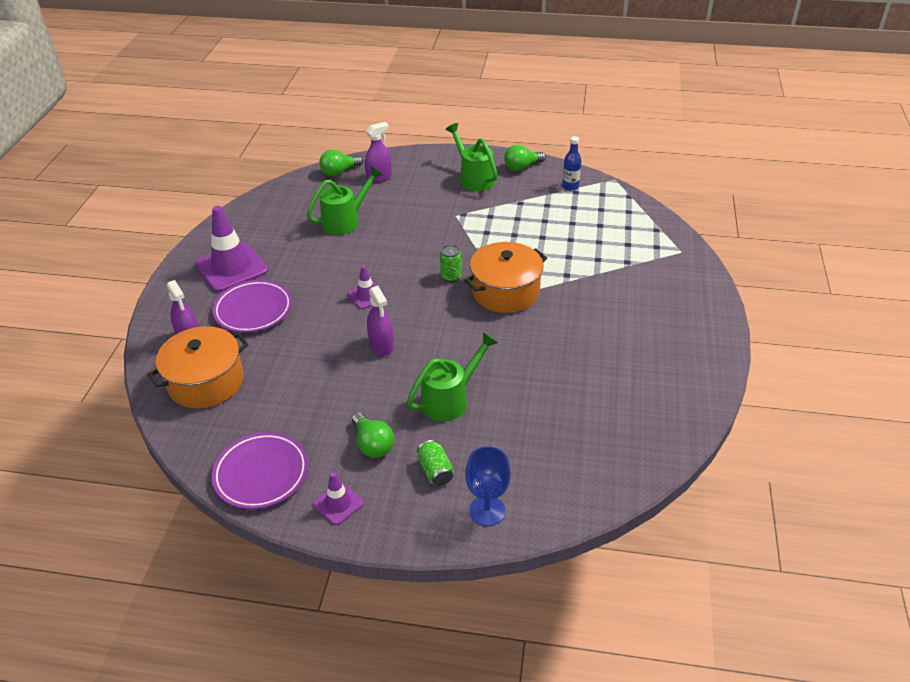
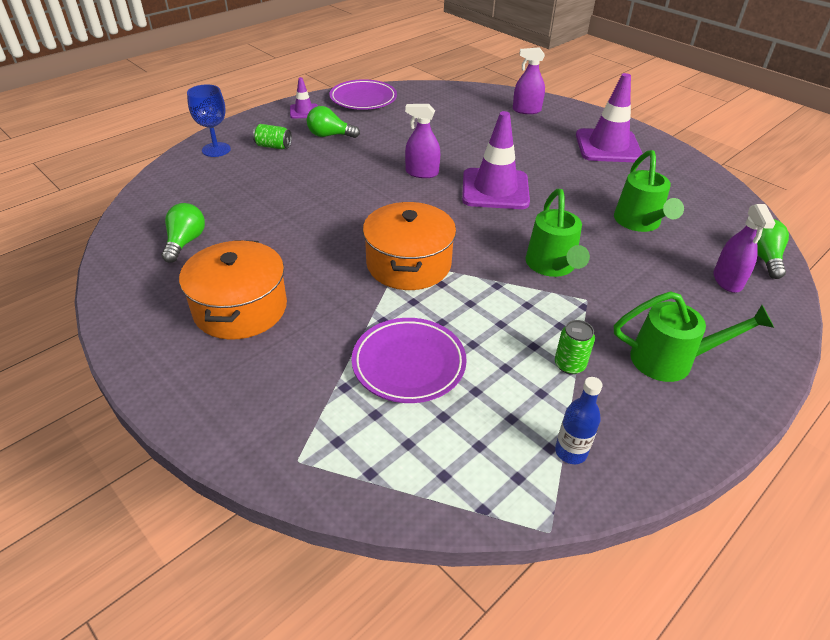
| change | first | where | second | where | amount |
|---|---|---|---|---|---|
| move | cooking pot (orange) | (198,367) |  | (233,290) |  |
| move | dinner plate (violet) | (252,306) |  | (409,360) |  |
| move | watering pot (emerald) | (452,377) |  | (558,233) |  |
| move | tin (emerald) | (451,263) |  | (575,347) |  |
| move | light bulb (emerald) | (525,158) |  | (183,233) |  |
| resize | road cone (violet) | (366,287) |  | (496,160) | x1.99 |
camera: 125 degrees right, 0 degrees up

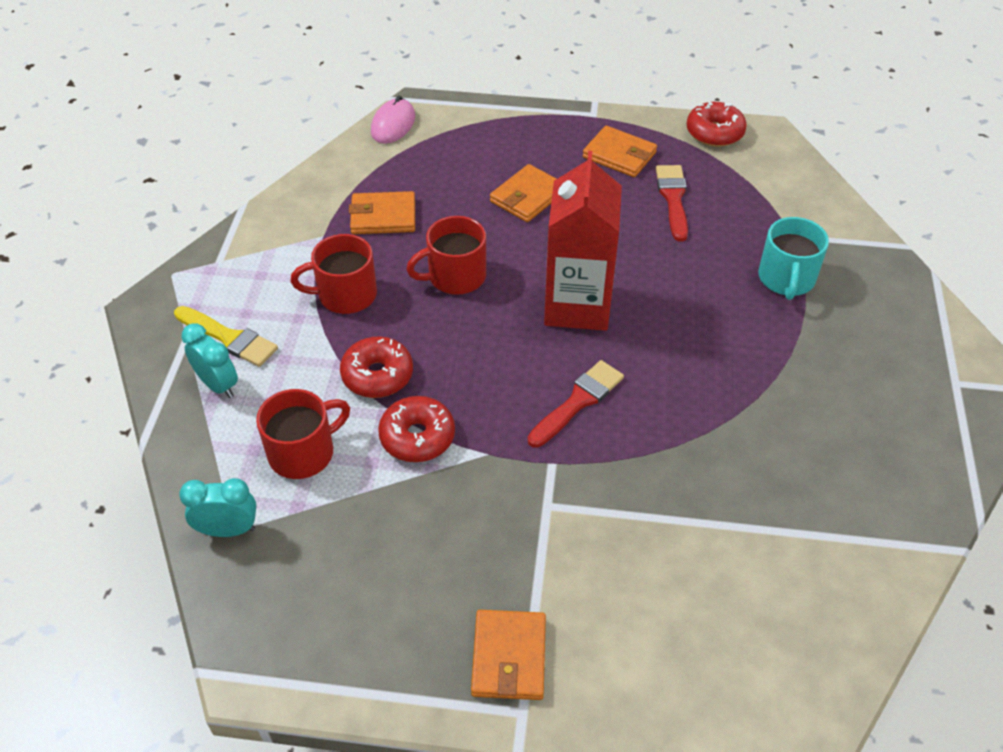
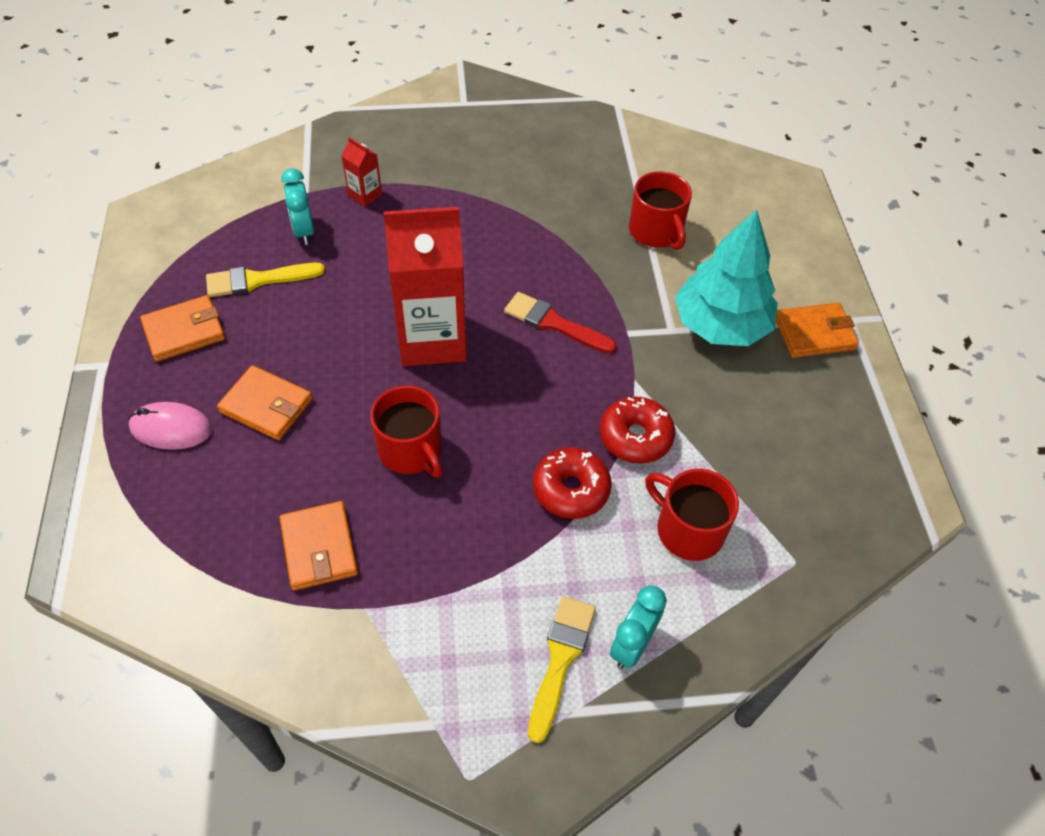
| change | first | where | second | where | amount |
|---|---|---|---|---|---|
| delete | donut (scarlet) | (716,124) |  |  |  |
| insert |  |  | tree (aqua) | (726,278) |  |
| move | alarm clock (aqua) | (217,507) |  | (297,206) |  |
| move | mug (scarlet) | (333,274) |  | (660,210) |  |
| move | computer mouse (pink) | (393,119) |  | (170,426) |  |
| replace | mug (aqua) | (793,258) | juice carton (scarlet) | (361,172) |  |
| recolor | paintbrush (scarlet) | (672,203) | paintbrush (yellow) | (265,280) |  |
| rotate | card wallet (orange) | (620,151) |  | (182,328) | 45 degrees clockwise |
camera: 105 degrees left, 5 degrees up

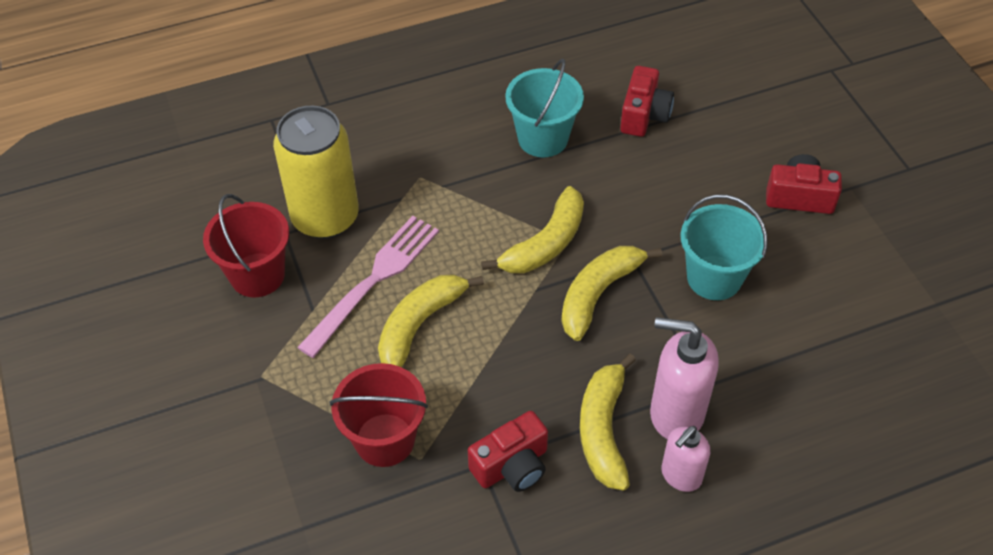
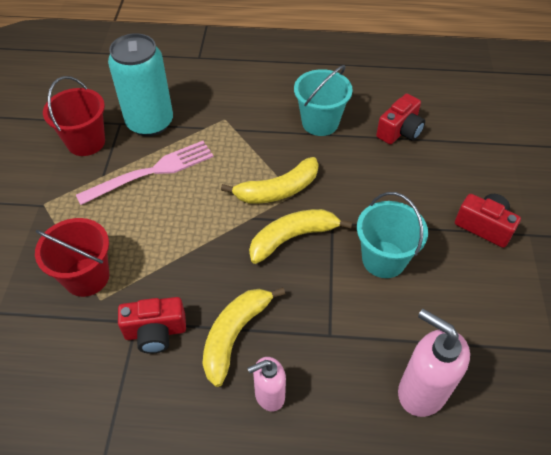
| change | first | where | second | where | amount |
|---|---|---|---|---|---|
| delete | banana fruit (yellow) | (431,320) |  |  |  |
| move | soap pump (pink) | (684,378) |  | (434,363) |  |
| recolor | tin (yellow) | (316,172) | tin (aqua) | (140,84) |  |
camera: 25 degrees right, 0 degrees up

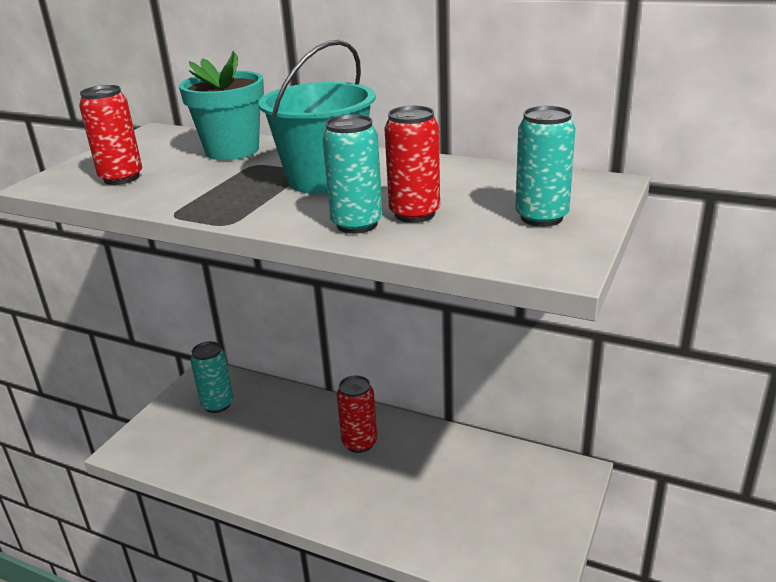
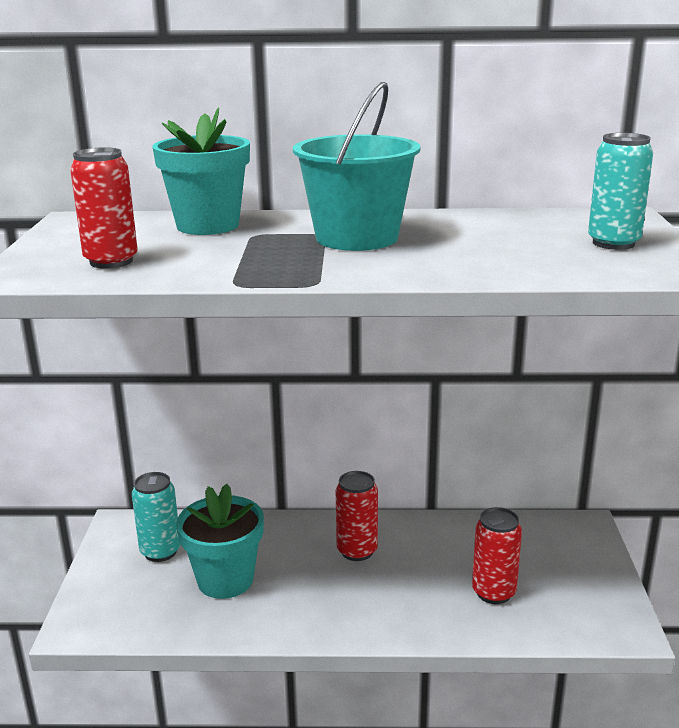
| change | first | where | second | where | amount |
|---|---|---|---|---|---|
| delete | tin (aqua) | (352,174) |  |  |  |
| insert |  |  | potted plant (aqua) | (220,541) |  |
| move | tin (scarlet) | (412,164) |  | (497,555) |  |
camera: 25 degrees left, 5 degrees down

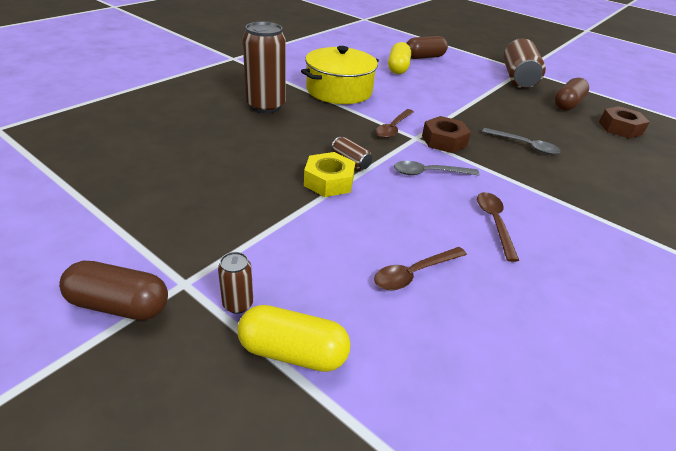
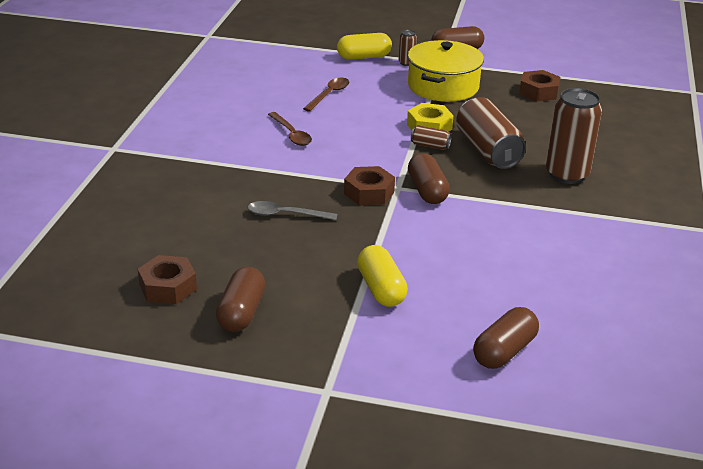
| change | first | where | second | where | amount |
|---|---|---|---|---|---|
| delete | spoon (ash-grey) | (437,168) |  |  |  |
| insert |  |  | hex nut (brown) | (539,86) |  |
| move | cooking pot (yellow) | (340,75) |  | (446,71) |  |
| move | pill shape (yellow) | (399,58) |  | (382,276) |  |
| move | tin (brown) | (525,63) |  | (491,133) |  |
| replace | spoon (brown) | (395,123) | pill shape (brown) | (429,178) |  |
camera: 155 degrees right, 5 degrees down

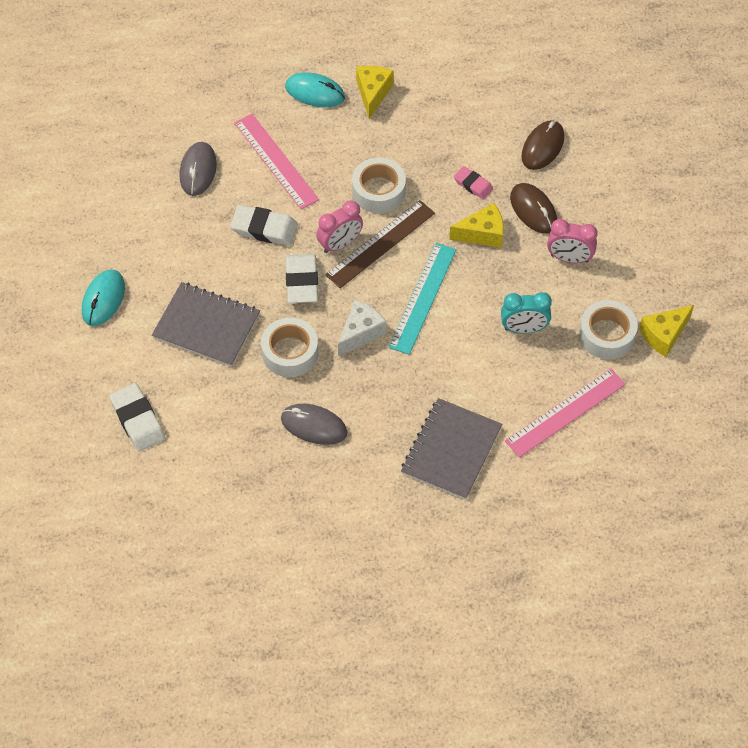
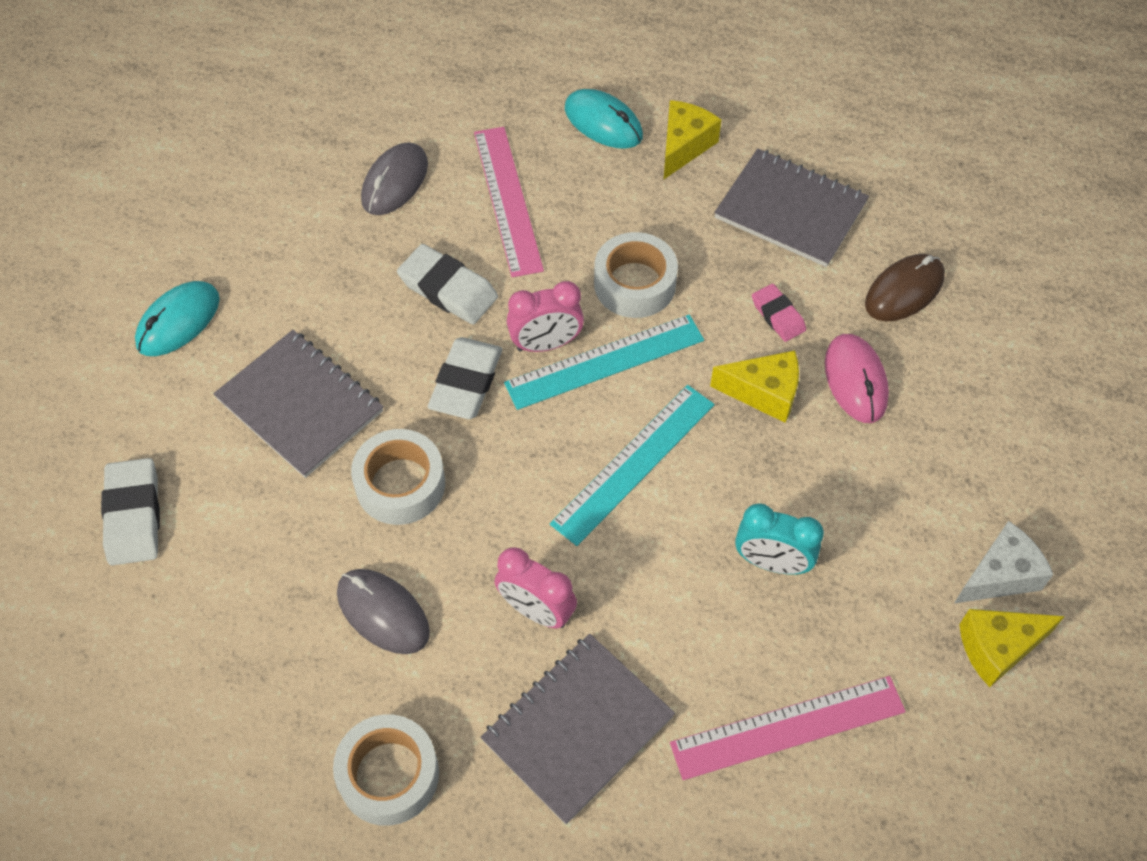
| change | first | where | second | where | amount |
|---|---|---|---|---|---|
| insert |  |  | exercise book (ash-grey) | (791,207) |  |
| move | cheese (snow-white) | (362,328) |  | (1004,562) |  |
| move | alarm clock (pink) | (572,241) |  | (536,587) |  |
| move | tape (snow-white) | (608,329) |  | (386,770) |  |
| recolor | ruler (brown) | (380,244) | ruler (aqua) | (604,362) |  |
| recolor | computer mouse (brown) | (533,208) | computer mouse (pink) | (857,378) |  |
camera: 20 degrees right, 0 degrees up

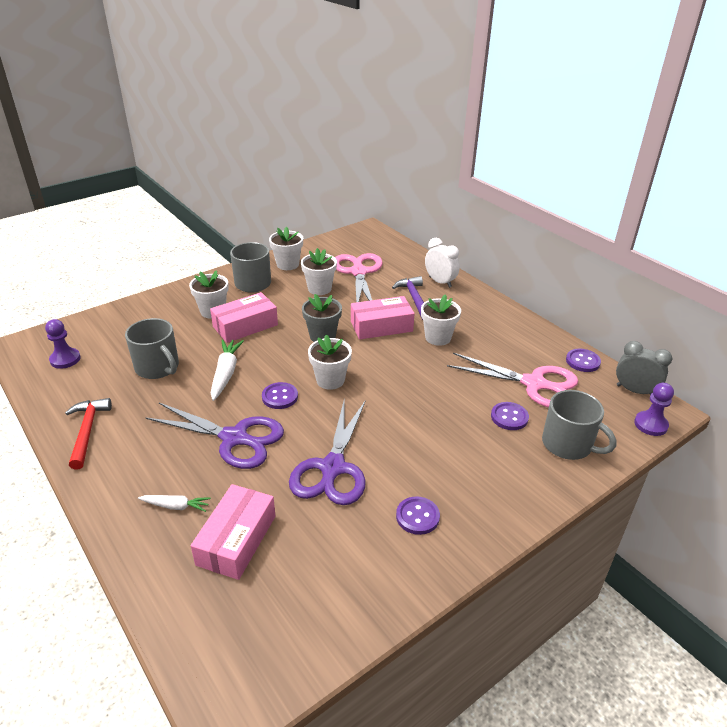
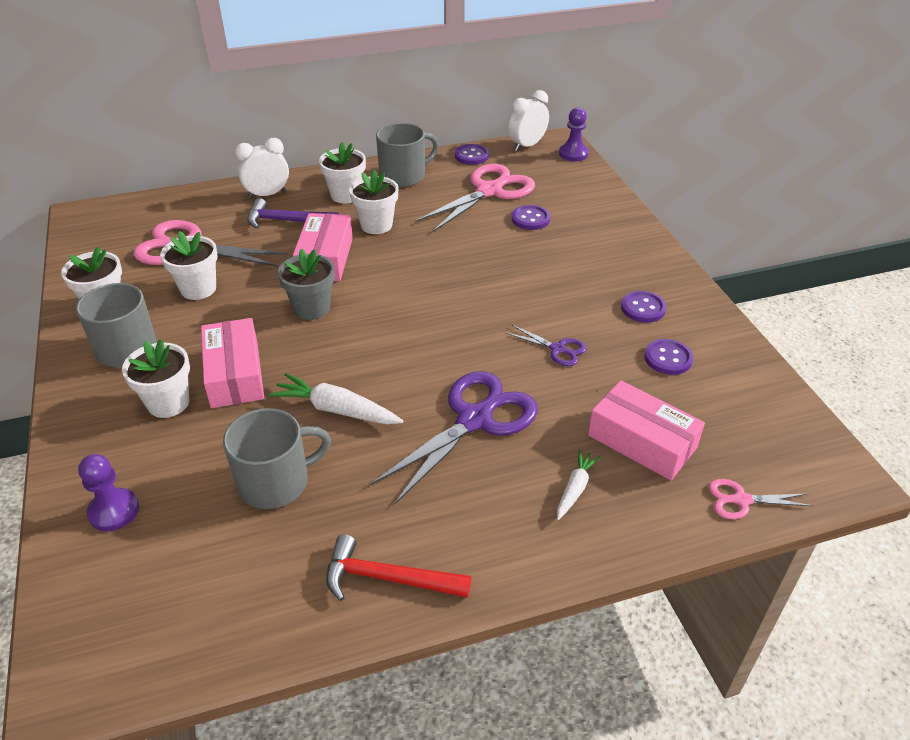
| change | first | where | second | where | amount |
|---|---|---|---|---|---|
| insert |  |  | scissors (pink) | (761,499) |  |
| move | game pawn (violet) | (63,344) |  | (108,492) |  |
| move | button (violet) | (280,395) |  | (669,357) |  |
| move | potted plant (snow-white) | (330,362) |  | (342,173) |  |
| move | mug (ash-grey) | (579,425) |  | (407,155) |  |
| recolor | alarm clock (ash-grey) | (644,368) | alarm clock (snow-white) | (528,120) |  |
| resize | scissors (violet) | (327,452) |  | (546,345) | x0.48 |
camera: 70 degrees left, 5 degrees up

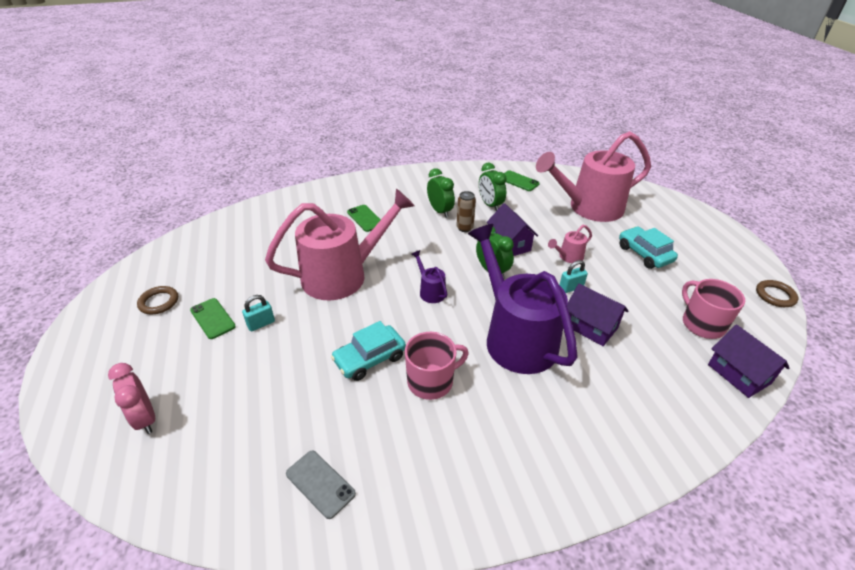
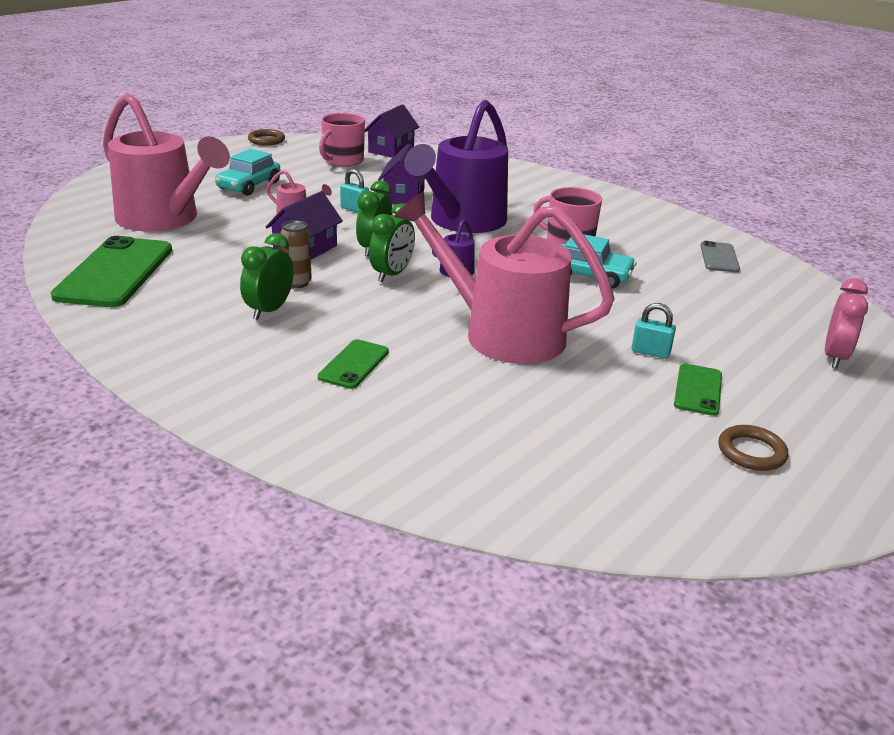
| change | first | where | second | where | amount |
|---|---|---|---|---|---|
| move | alarm clock (emerald) | (493,187) |  | (392,242) |  |
| resize | mobile phone (emerald) | (522,180) |  | (111,271) | x1.98 |
camera: 125 degrees left, 10 degrees down

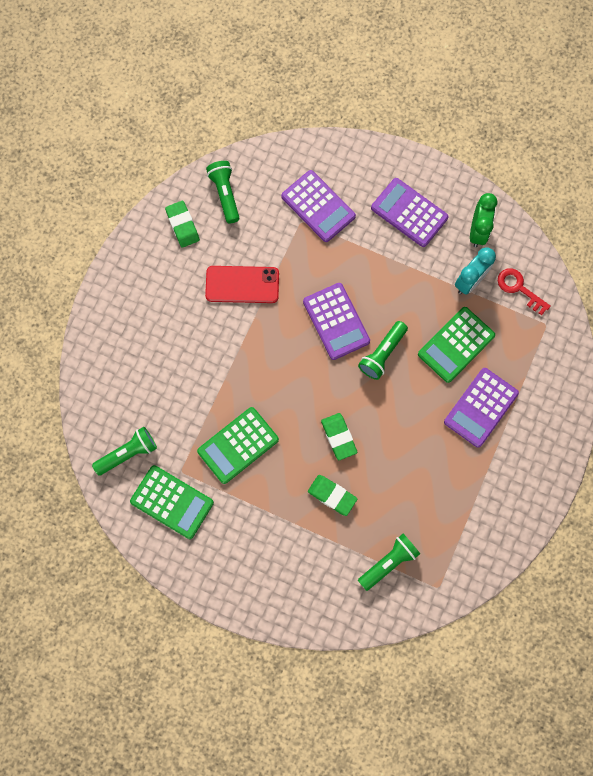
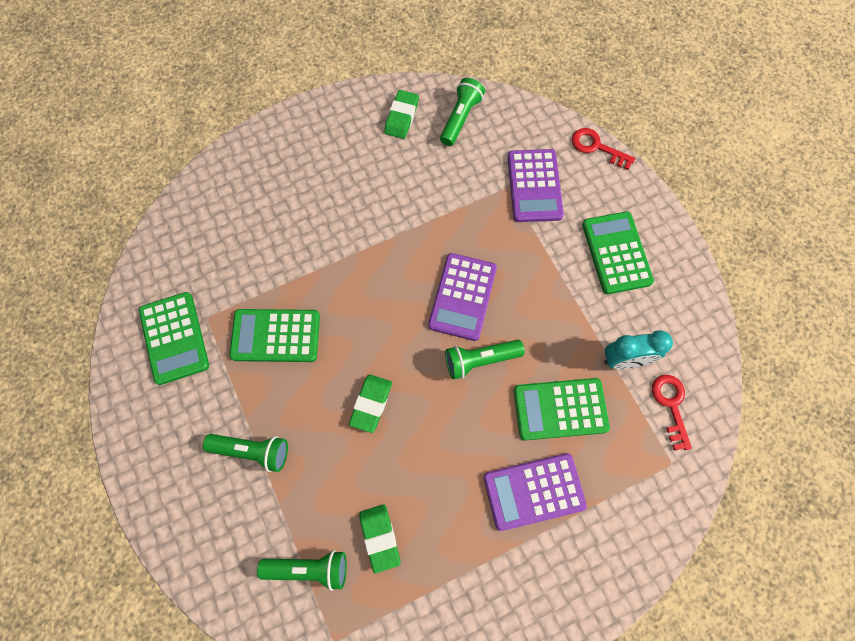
| change | first | where | second | where | amount |
|---|---|---|---|---|---|
| delete | mobile phone (scarlet) | (242,284) |  |  |  |
| delete | alarm clock (emerald) | (484,220) |  |  |  |
| insert |  |  | key (scarlet) | (603,149) |  |
| move | pocket torch (emerald) | (124,451) |  | (245,453) |  |
| move | gum eraser (emerald) | (332,495) |  | (380,538) |  |
| recolor | adding machine (violet) | (409,212) | adding machine (emerald) | (618,252) |  |
camera: 40 degrees right, 5 degrees down

